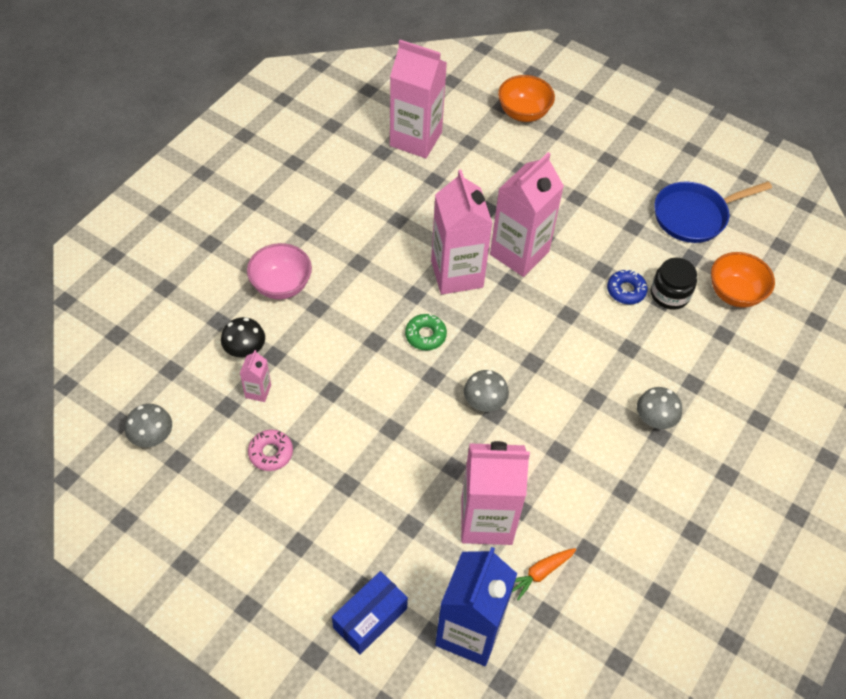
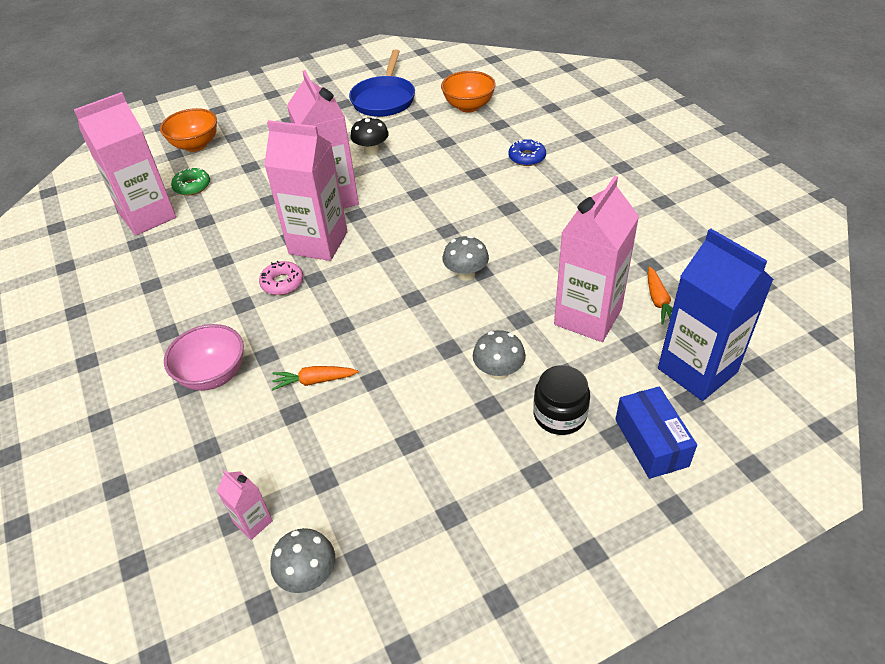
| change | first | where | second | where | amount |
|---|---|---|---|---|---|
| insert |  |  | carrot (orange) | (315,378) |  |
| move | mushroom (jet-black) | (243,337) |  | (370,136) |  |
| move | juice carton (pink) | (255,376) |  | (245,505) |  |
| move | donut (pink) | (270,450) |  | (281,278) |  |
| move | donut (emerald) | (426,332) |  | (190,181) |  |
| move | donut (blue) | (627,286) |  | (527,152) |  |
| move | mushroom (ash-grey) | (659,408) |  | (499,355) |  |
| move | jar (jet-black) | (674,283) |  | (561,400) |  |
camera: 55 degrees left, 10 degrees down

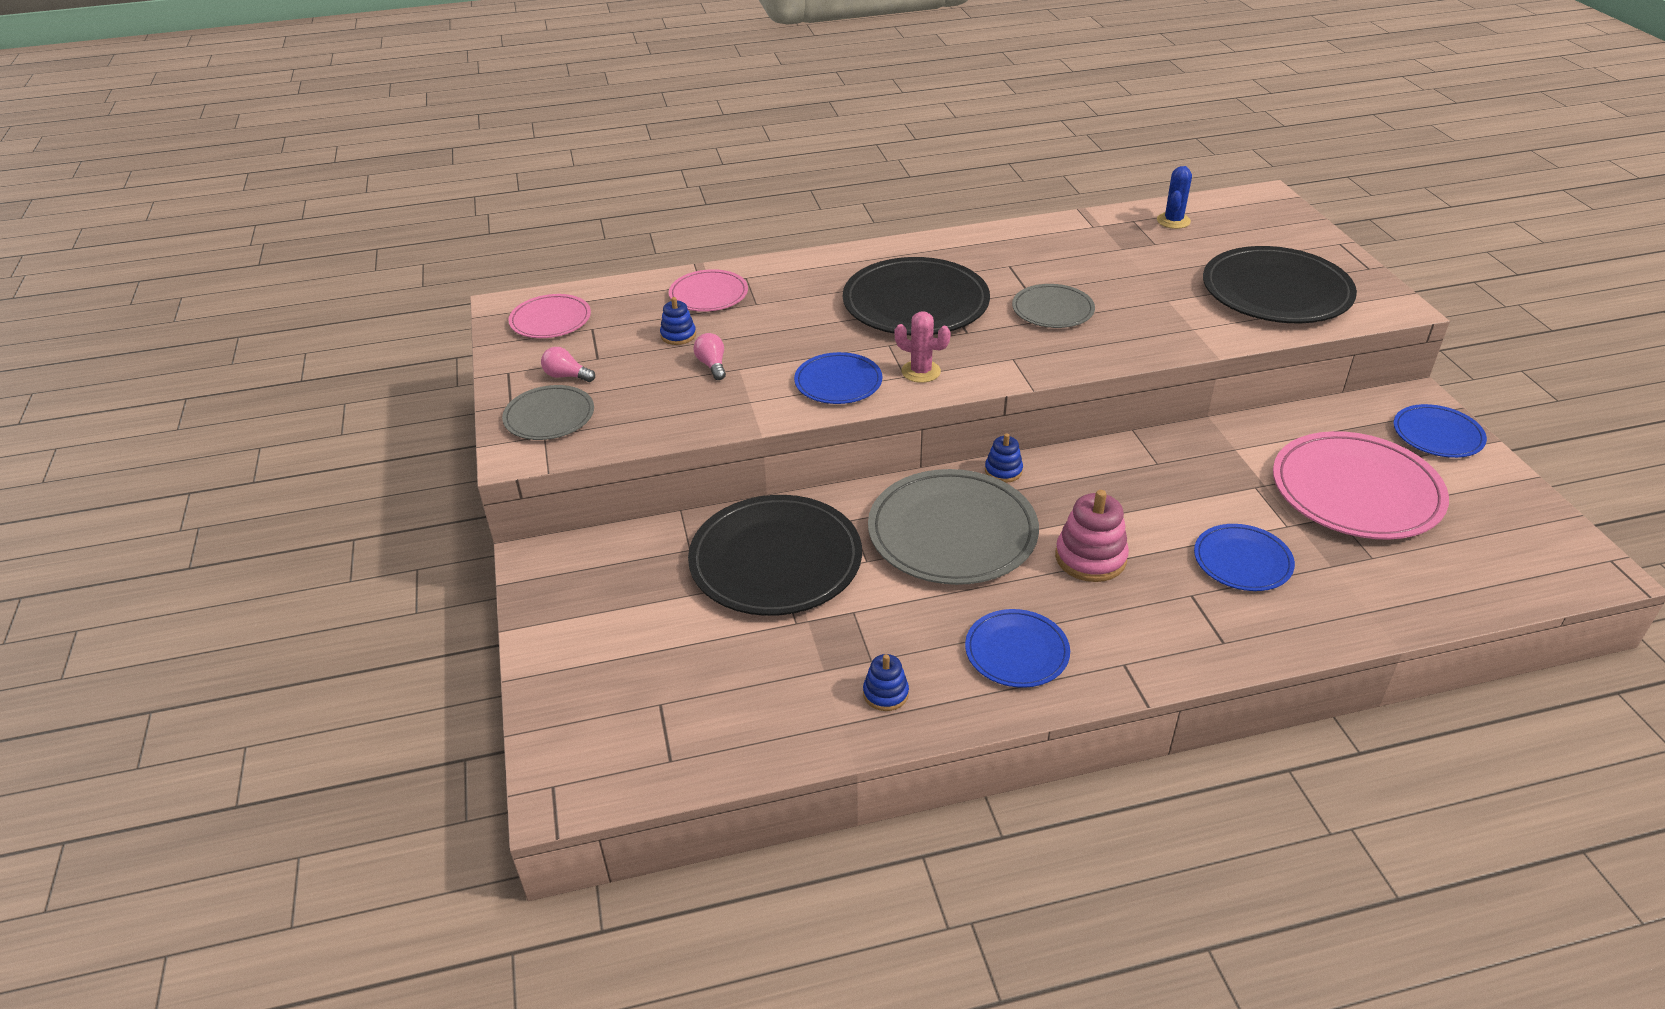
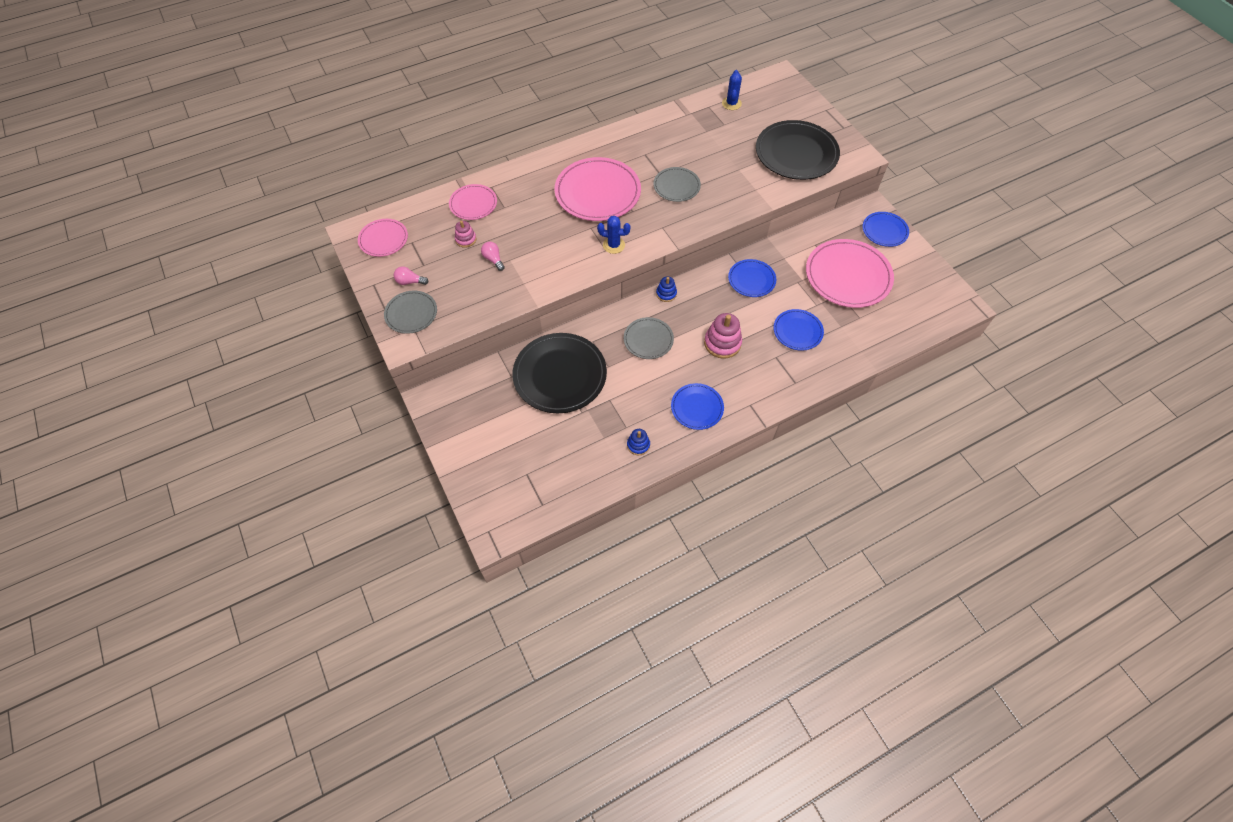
| change | first | where | second | where | amount |
|---|---|---|---|---|---|
| move | dinner plate (blue) | (838,378) |  | (752,278) |  |
| recolor | stacking rings (blue) | (678,321) | stacking rings (pink) | (465,234) |  |
| recolor | dinner plate (jet-black) | (916,296) | dinner plate (pink) | (598,189) |  |
| recolor | saguaro cactus (pink) | (923,347) | saguaro cactus (blue) | (614,235) |  |
| resize | dinner plate (ash-grey) | (953,527) |  | (649,338) | x0.55 |
camera: 15 degrees left, 20 degrees up

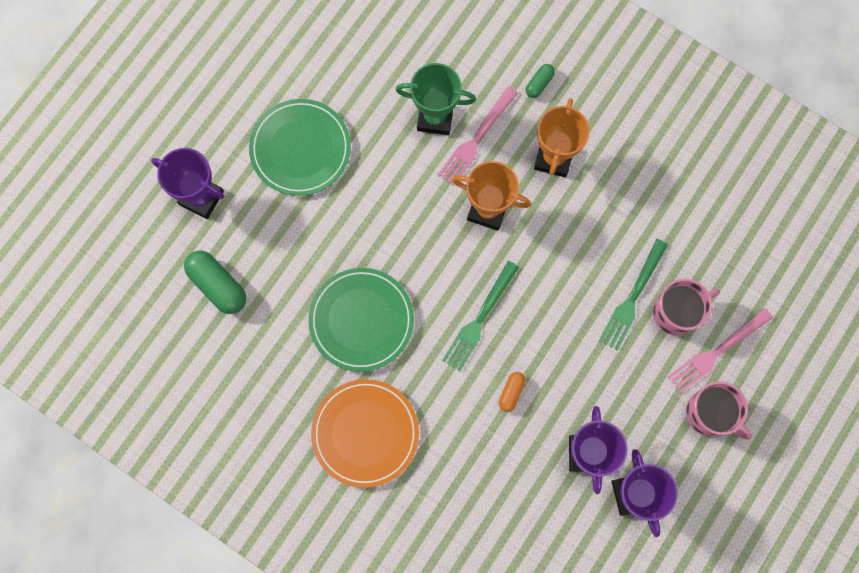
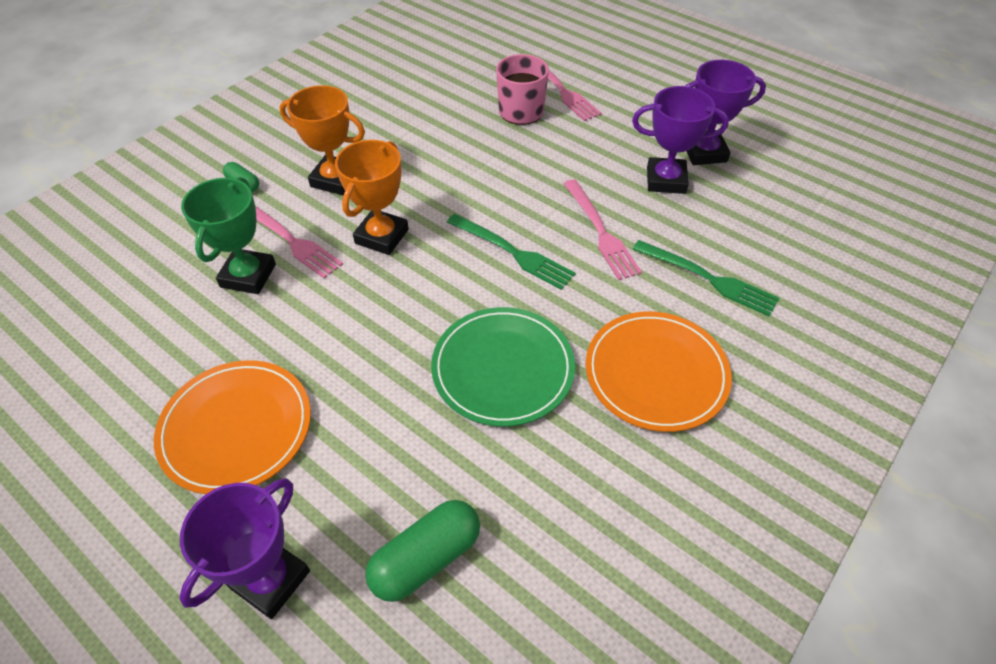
| change | first | where | second | where | amount |
|---|---|---|---|---|---|
| delete | mug (pink) | (719,410) |  |  |  |
| move | dinner fork (emerald) | (633,295) |  | (706,278) |  |
| replace | pill shape (orange) | (512,392) | dinner fork (pink) | (602,229) |  |
| recolor | dinner plate (emerald) | (300,147) | dinner plate (orange) | (232,427) |  |
camera: 85 degrees left, 25 degrees down

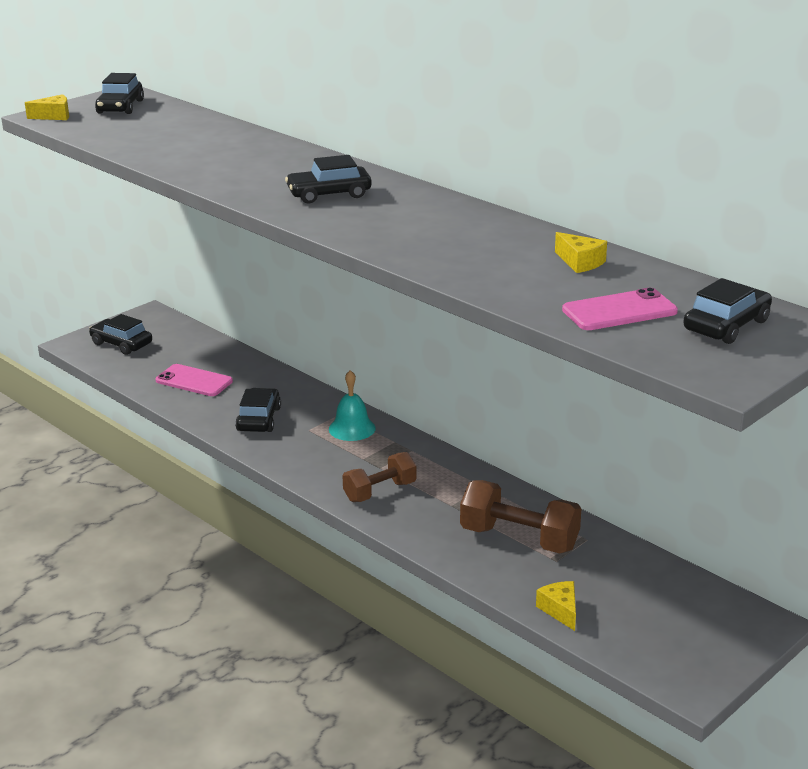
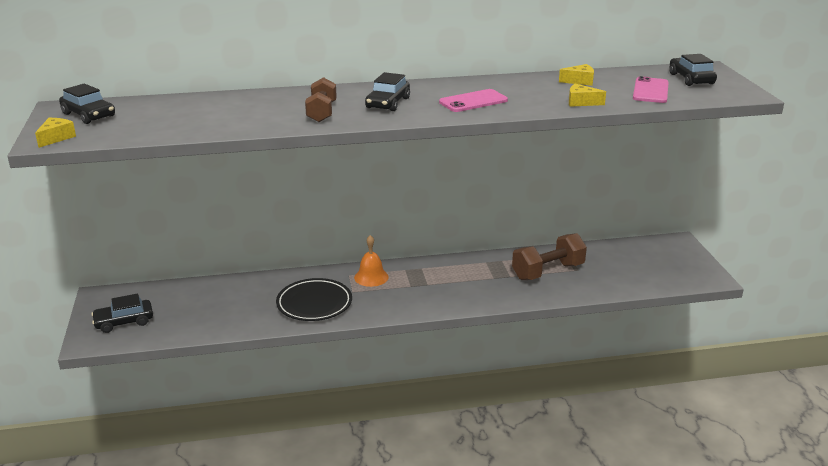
| change | first | where | second | where | amount |
|---|---|---|---|---|---|
| move | mobile phone (pink) | (194,380) |  | (473,100) |  |
| move | hand weight (brown) | (379,477) |  | (321,99) |  |
| move | cheese (yellow) | (556,606) |  | (587,95) |  |
| replace | toy car (jet-black) | (258,410) | dinner plate (jet-black) | (314,299) |  |
| recolor | bell (aqua) | (352,405) | bell (orange) | (371,261) |  |
camera: 55 degrees left, 0 degrees up

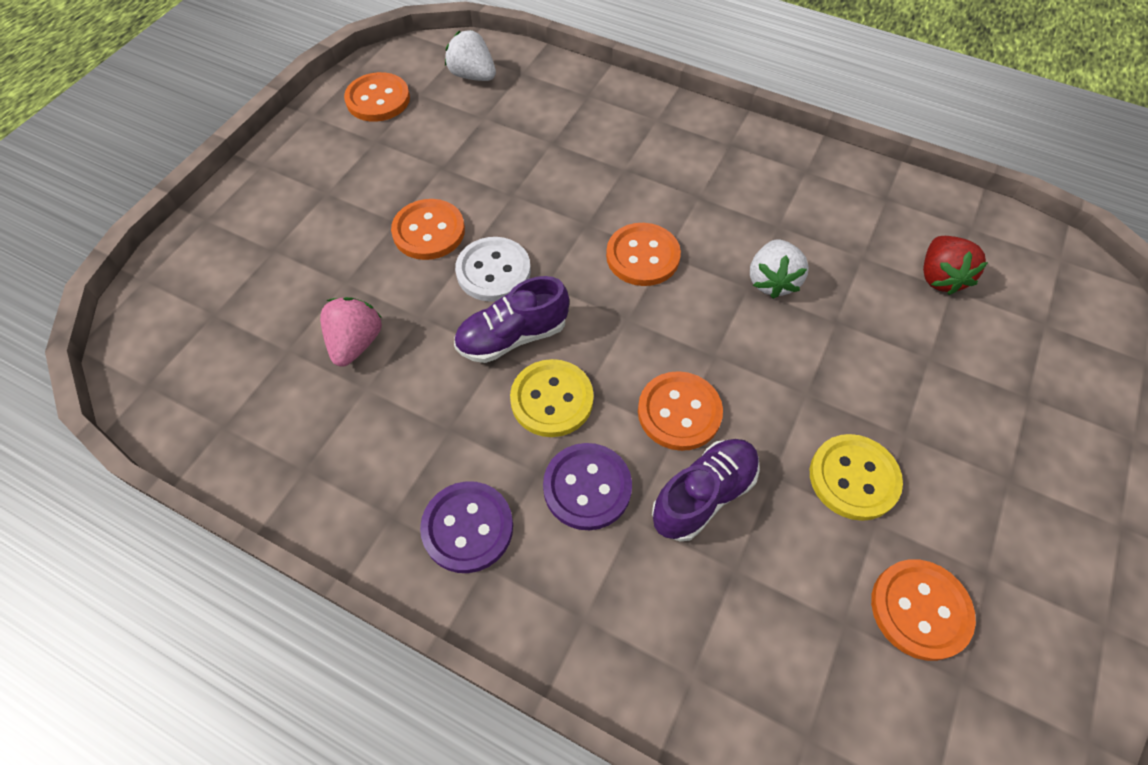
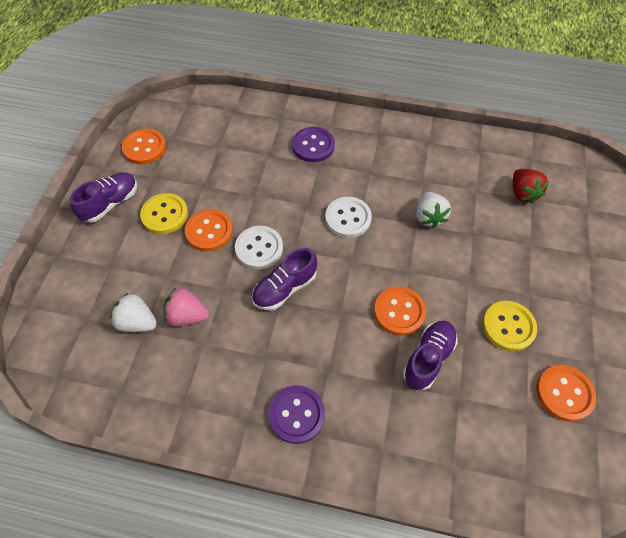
| change | first | where | second | where | amount |
|---|---|---|---|---|---|
| insert |  |  | shoe (violet) | (103,198) |  |
| move | strawberry (snow-white) | (470,55) |  | (133,312) |  |
| move | button (yellow) | (552,398) |  | (164,213) |  |
| move | button (violet) | (587,486) |  | (313,144) |  |
| recolor | button (orange) | (643,254) | button (snow-white) | (348,217) |  |
| rotate | strawberry (pink) | (351,332) |  | (186,307) | 75 degrees counterclockwise |
camera: 15 degrees left, 0 degrees up

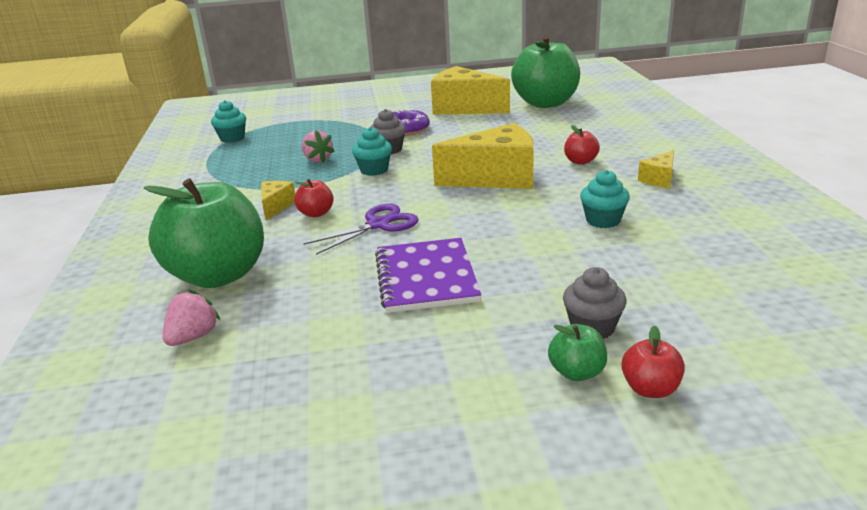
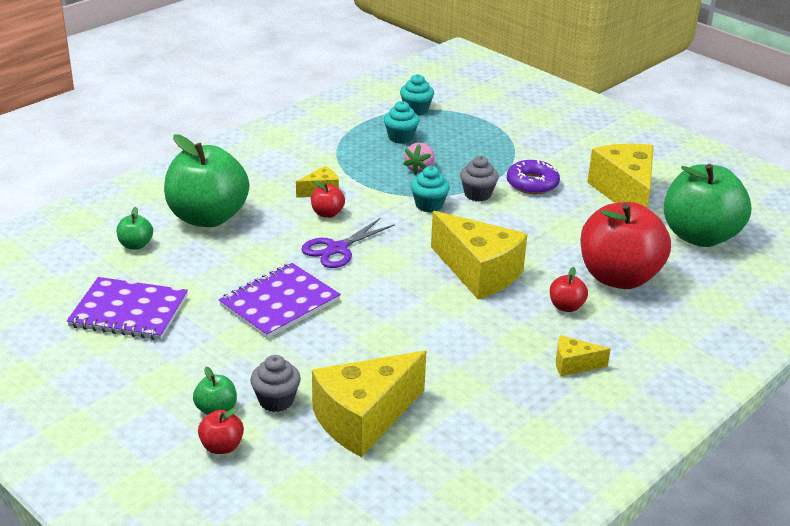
| change | first | where | second | where | amount |
|---|---|---|---|---|---|
| insert |  |  | exercise book (violet) | (127,308) |  |
| insert |  |  | cheese (yellow) | (369,404) |  |
| insert |  |  | apple fruit (scarlet) | (625,245) |  |
| move | fairy cake (aqua) | (605,199) |  | (401,122) |  |
| replace | strawberry (pink) | (191,317) | apple fruit (emerald) | (135,228) |  |
| rotate | scissors (violet) | (361,229) |  | (348,243) | 120 degrees clockwise |
camera: 50 degrees right, 5 degrees up

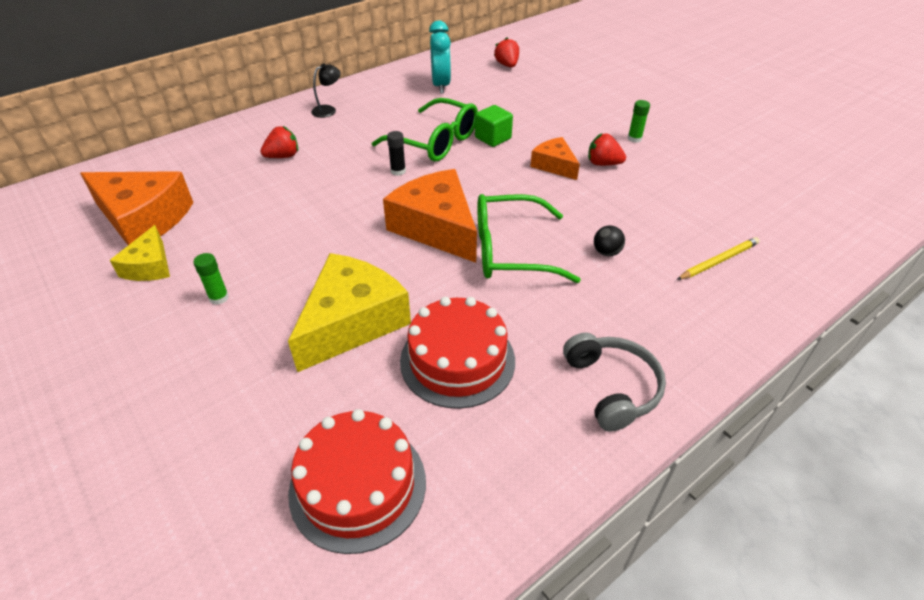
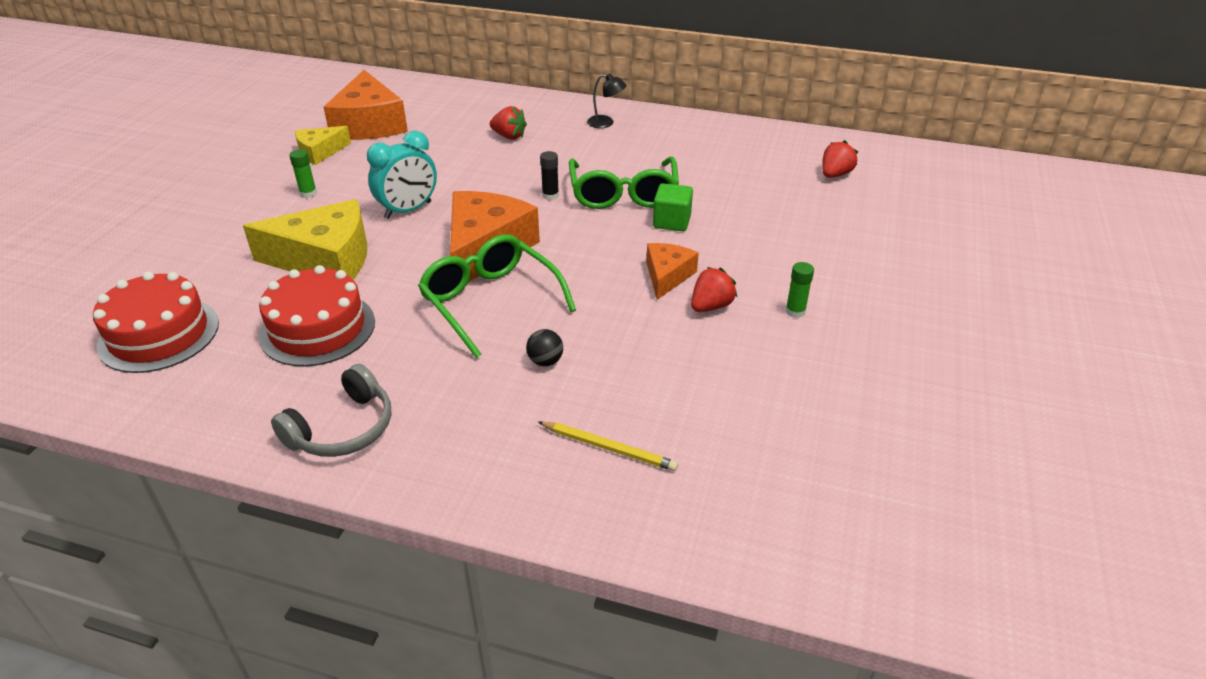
| change | first | where | second | where | amount |
|---|---|---|---|---|---|
| move | alarm clock (aqua) | (440,57) |  | (402,175) |  |
| rotate | strawberry (scarlet) | (607,149) |  | (714,289) | 60 degrees clockwise |
camera: 55 degrees right, 5 degrees down

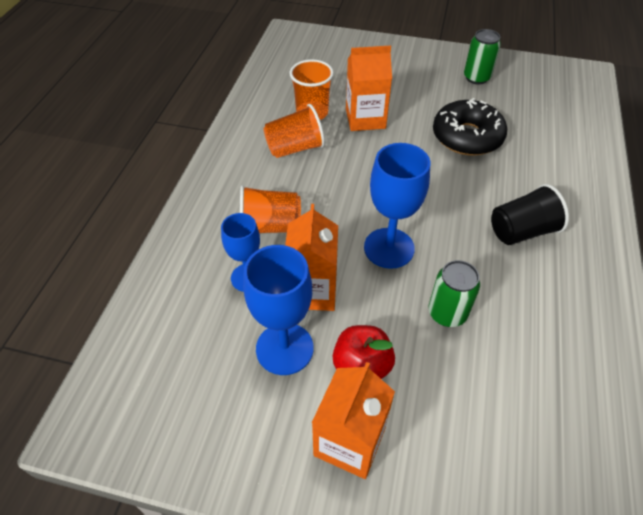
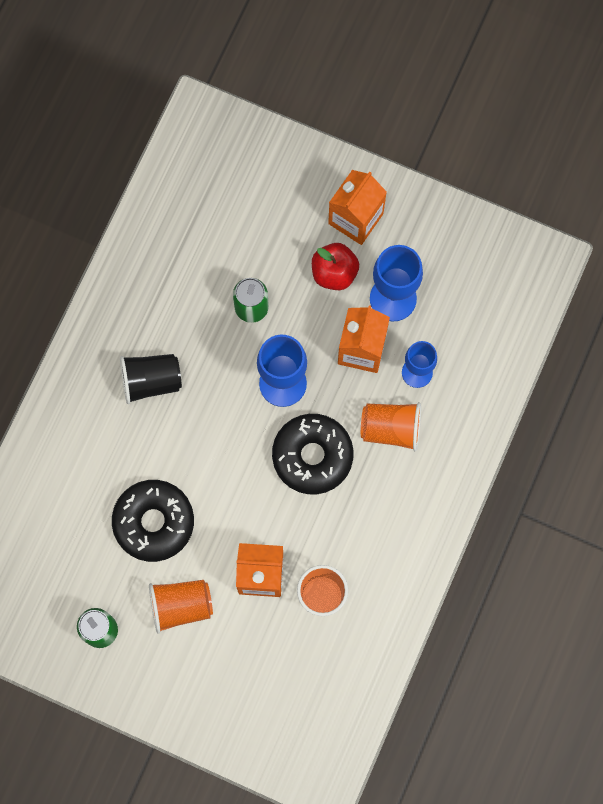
| change | first | where | second | where | amount |
|---|---|---|---|---|---|
| insert |  |  | donut (jet-black) | (312,454) |  |
| move | tumbler (orange) | (294,131) |  | (181,607) |  |
camera: 170 degrees left, 25 degrees up

